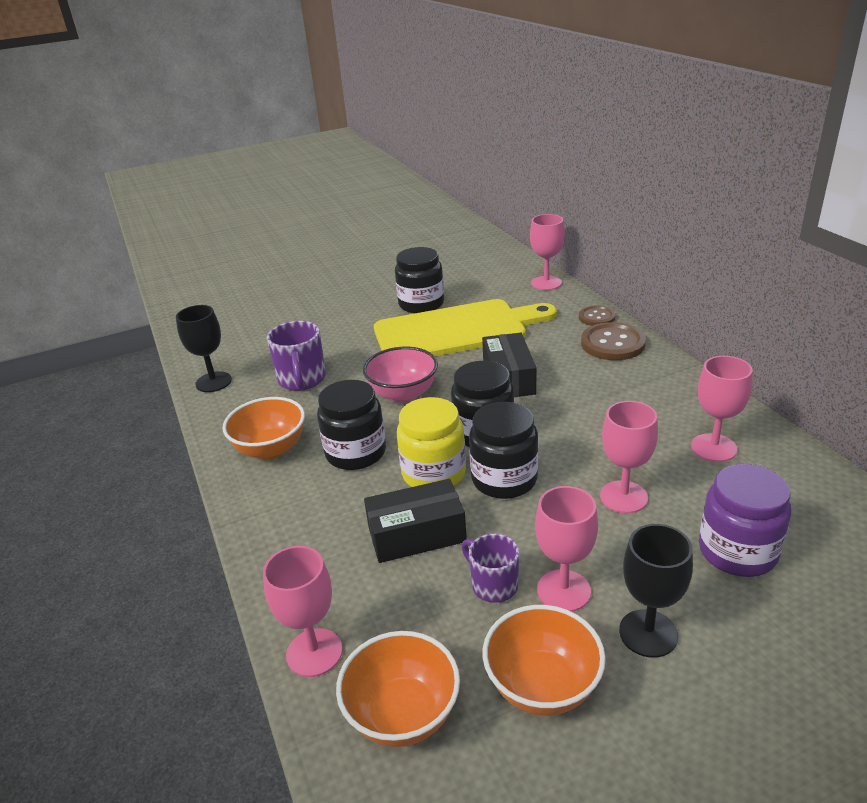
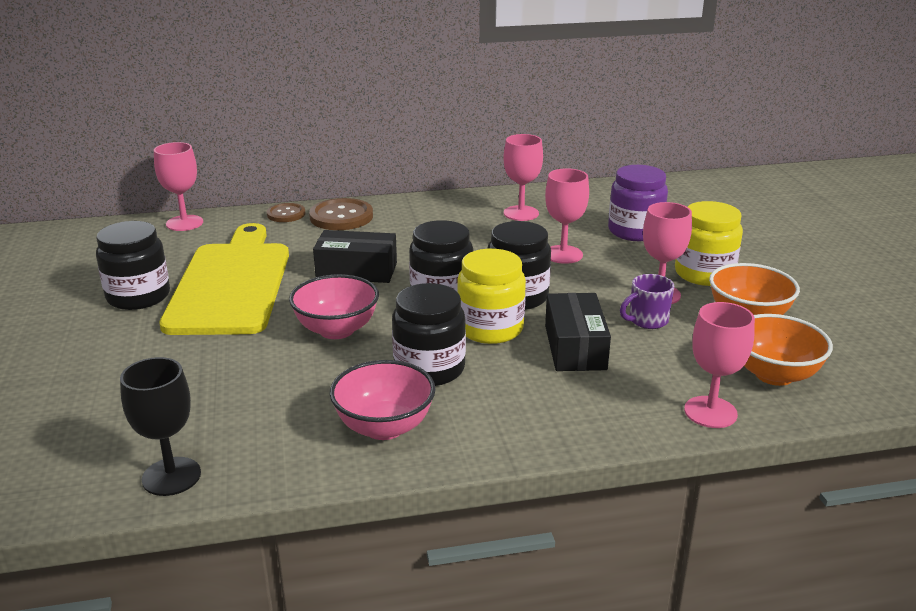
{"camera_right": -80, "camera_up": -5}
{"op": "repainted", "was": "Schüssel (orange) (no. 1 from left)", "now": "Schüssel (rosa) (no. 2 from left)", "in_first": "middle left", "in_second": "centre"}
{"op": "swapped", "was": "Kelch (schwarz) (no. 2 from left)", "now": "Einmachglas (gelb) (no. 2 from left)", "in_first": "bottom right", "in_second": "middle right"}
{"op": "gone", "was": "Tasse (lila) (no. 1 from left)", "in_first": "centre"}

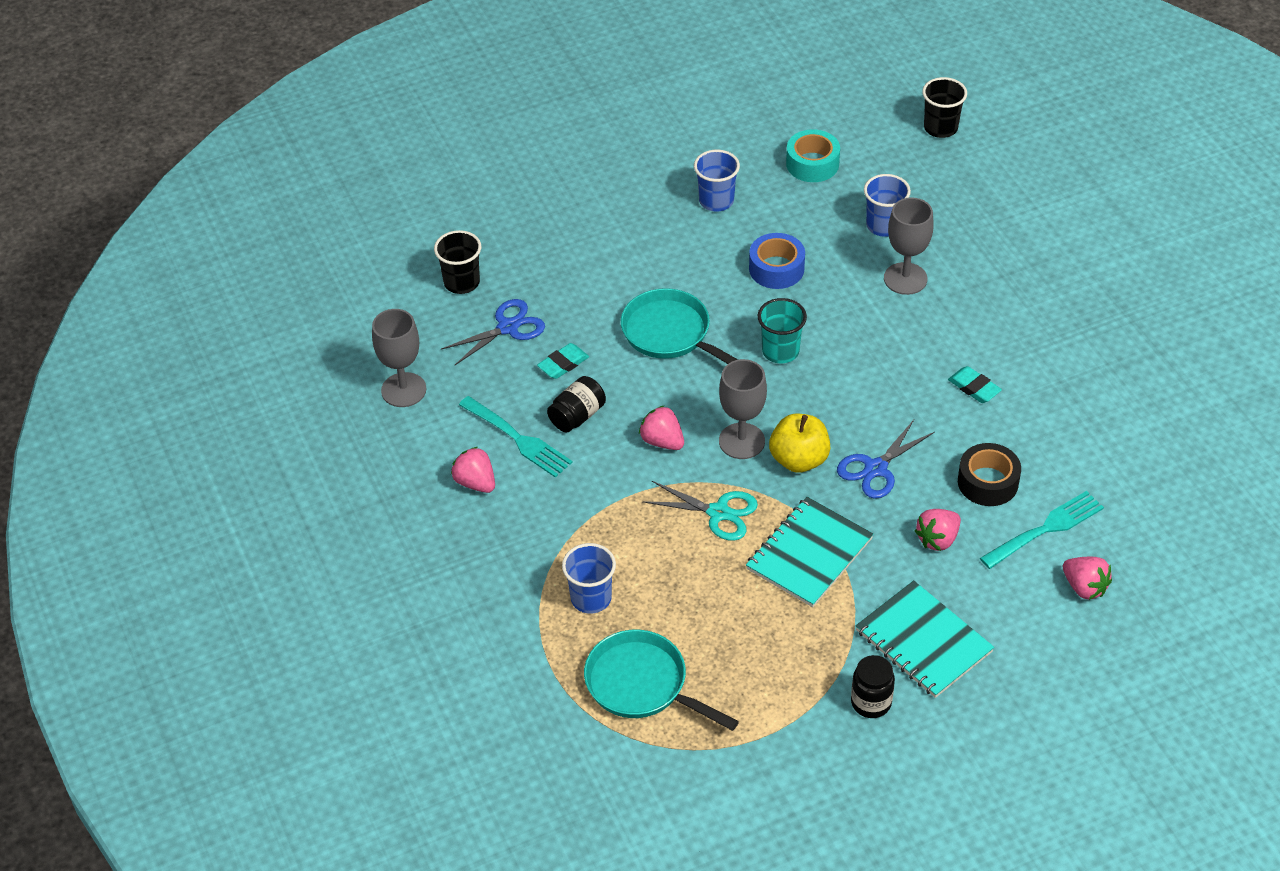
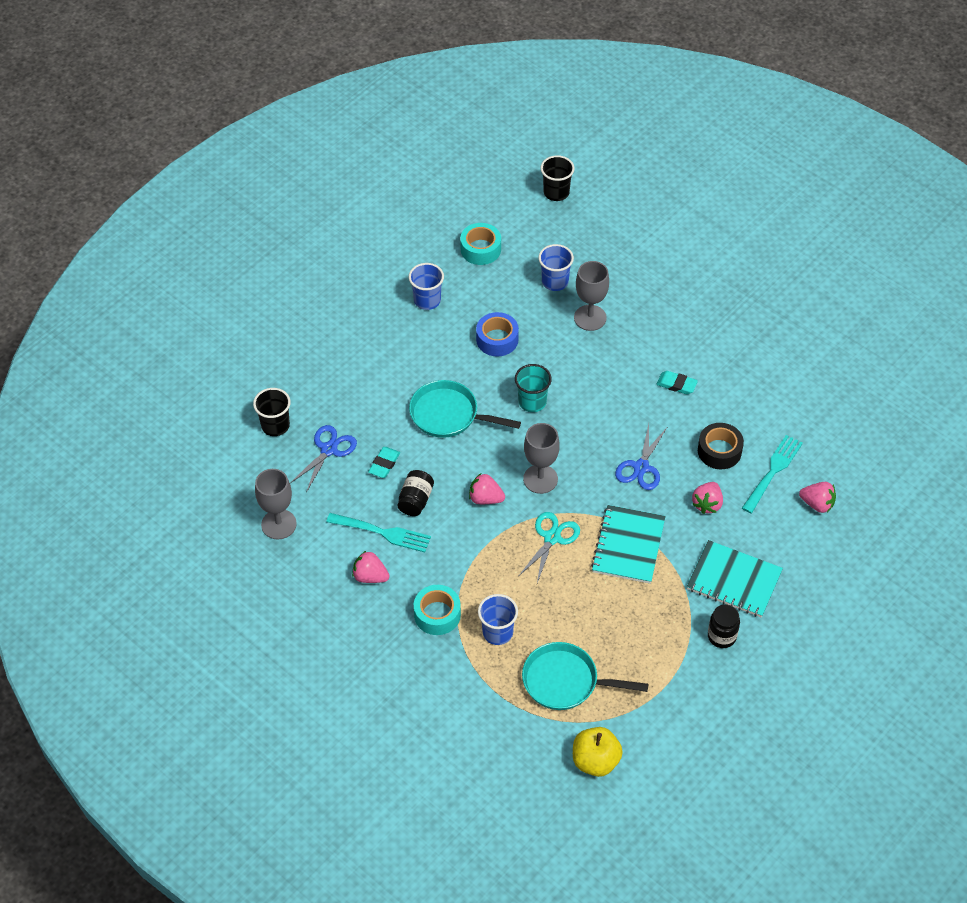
{"camera_right": -25, "camera_up": 5}
{"op": "new", "now": "Klebeband (türkis) (no. 1 from left)", "in_second": "bottom centre"}
{"op": "rotated", "was": "Schere (türkis)", "in_first": "centre", "in_second": "centre", "clockwise": -60}
{"op": "shifted", "was": "Apfel (gelb)", "in_first": "centre", "in_second": "bottom centre"}

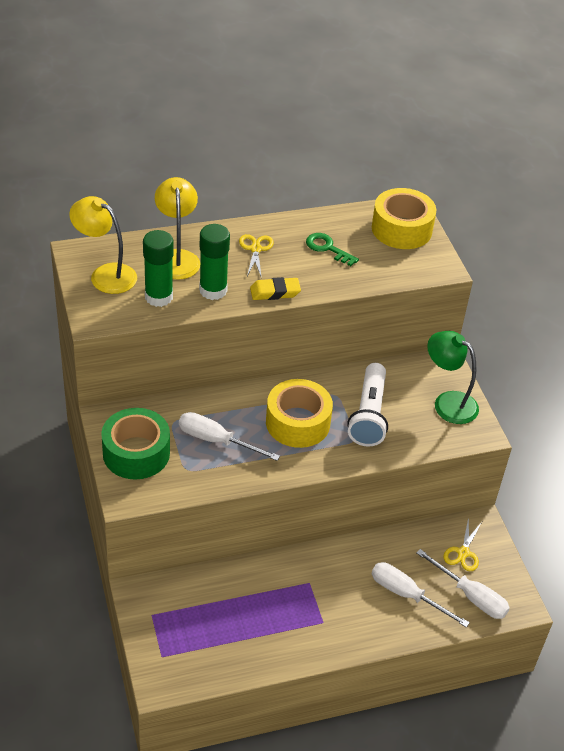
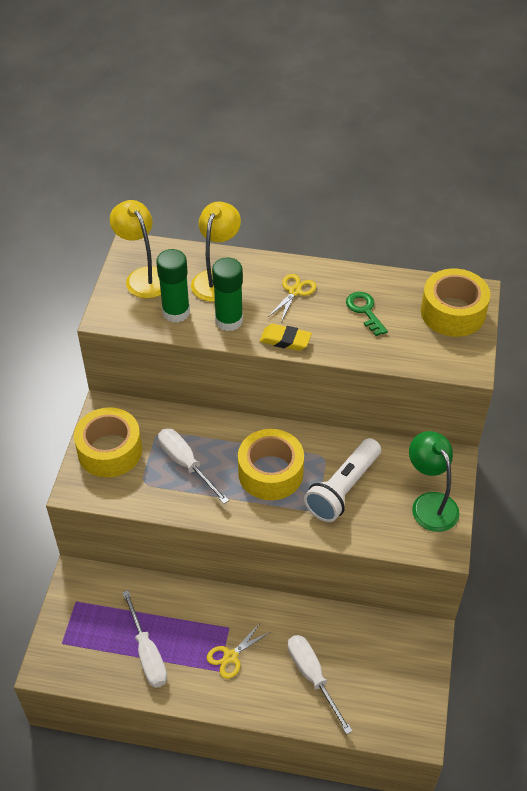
{"camera_right": 30, "camera_up": 5}
{"op": "repainted", "was": "Klebeband (grün)", "now": "Klebeband (gelb) (no. 1 from left)", "in_first": "middle left", "in_second": "middle left"}
{"op": "shifted", "was": "Schraubenzieher (weiß) (no. 3 from left in the first image)", "now": "Schraubenzieher (weiß) (no. 1 from left)", "in_first": "bottom right", "in_second": "bottom left"}
{"op": "shifted", "was": "Schere (gelb) (no. 2 from left in the first image)", "now": "Schere (gelb) (no. 1 from left)", "in_first": "bottom right", "in_second": "bottom centre"}

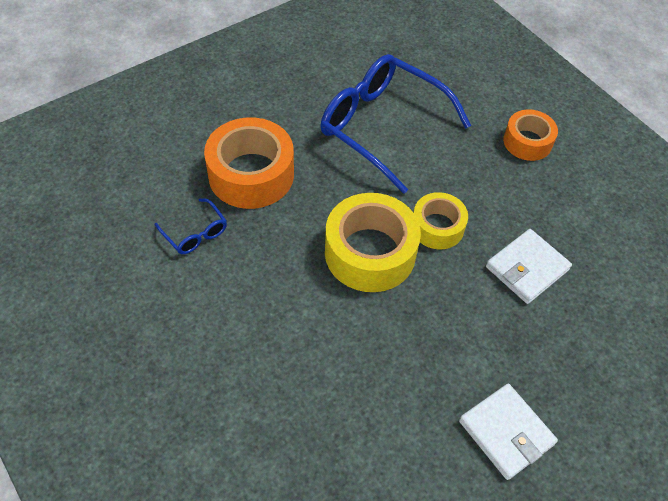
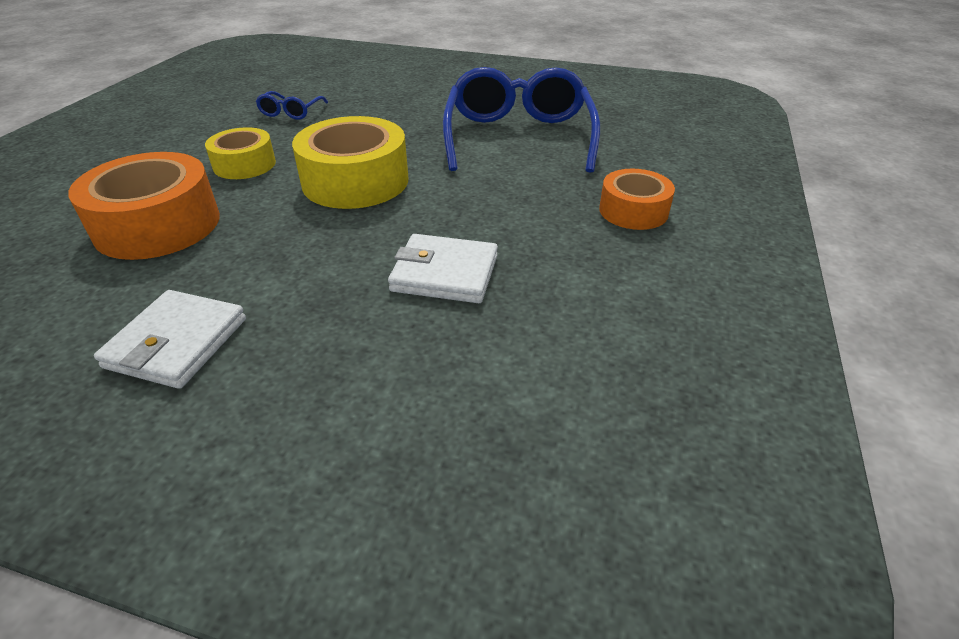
{"camera_right": 55, "camera_up": -15}
{"op": "shifted", "was": "Klebeband (orange) (no. 1 from left)", "in_first": "top centre", "in_second": "top left"}
{"op": "shifted", "was": "Klebeband (gelb) (no. 2 from left in the first image)", "now": "Klebeband (gelb) (no. 1 from left)", "in_first": "centre", "in_second": "top left"}

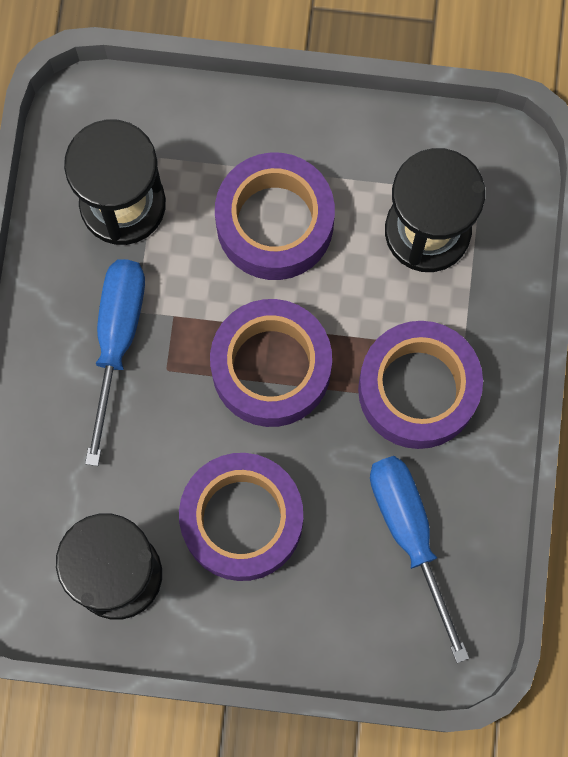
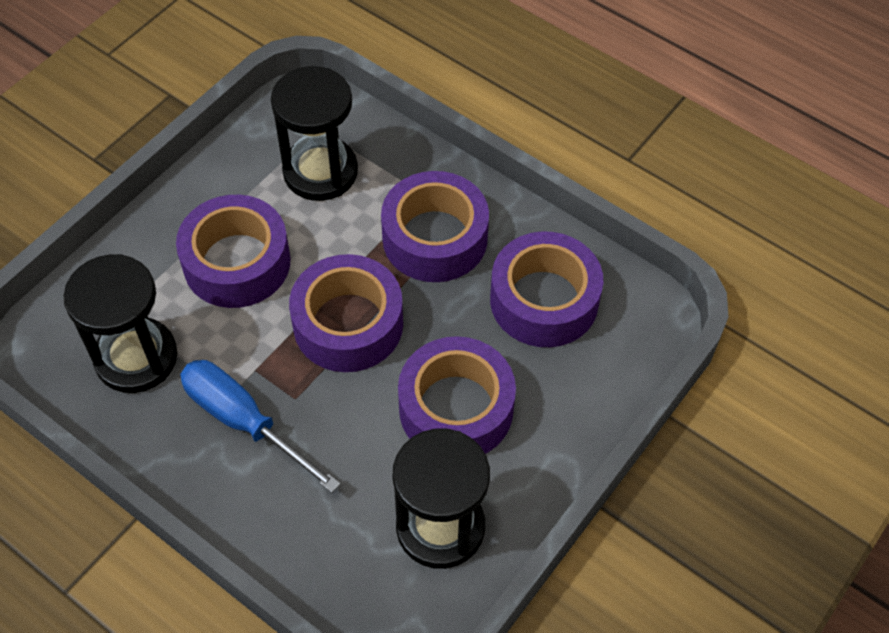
{"camera_right": -60, "camera_up": -20}
{"op": "swapped", "was": "Schraubenzieher (blau) (no. 2 from left)", "now": "Klebeband (lila) (no. 5 from left)", "in_first": "bottom right", "in_second": "centre"}

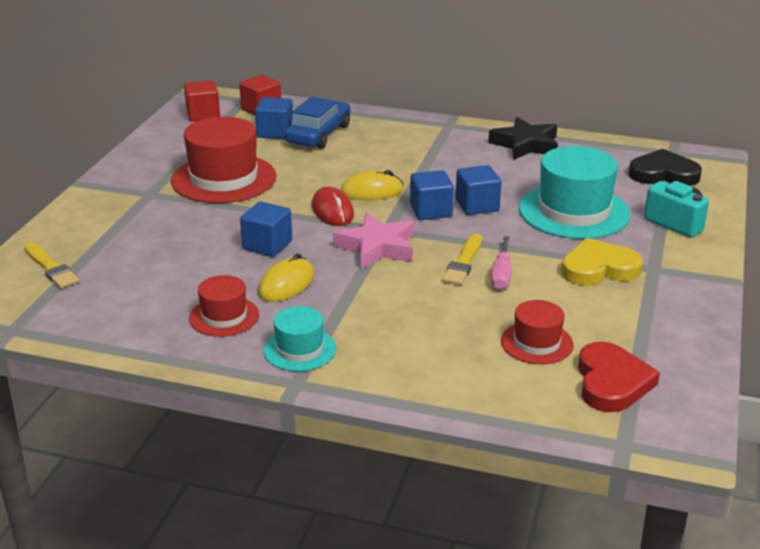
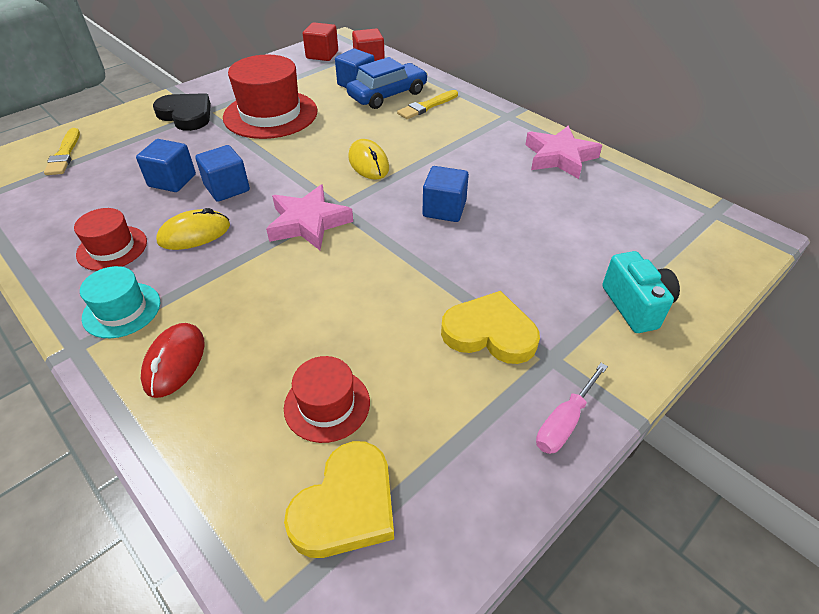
{"camera_right": 30, "camera_up": 15}
{"op": "shifted", "was": "Kubus (blau) (no. 3 from left in the first image)", "now": "Kubus (blau) (no. 1 from left)", "in_first": "centre", "in_second": "top left"}
{"op": "shifted", "was": "Computermaus (rot)", "in_first": "centre", "in_second": "middle left"}
{"op": "shifted", "was": "Herz (schwarz)", "in_first": "top right", "in_second": "top left"}
{"op": "repainted", "was": "Herz (rot)", "now": "Herz (gelb) (no. 1 from left)", "in_first": "bottom right", "in_second": "bottom centre"}
{"op": "rotated", "was": "Computermaus (gelb) (no. 2 from left)", "in_first": "centre", "in_second": "top centre", "clockwise": 45}
{"op": "shifted", "was": "Pinsel (gelb) (no. 2 from left)", "in_first": "centre", "in_second": "top centre"}
{"op": "repainted", "was": "Stern (schwarz)", "now": "Stern (rosa) (no. 2 from left)", "in_first": "top right", "in_second": "top right"}
{"op": "shifted", "was": "Schraubenzieher (rosa)", "in_first": "centre", "in_second": "middle right"}
{"op": "gone", "was": "Hut (türkis) (no. 2 from left)", "in_first": "middle right"}

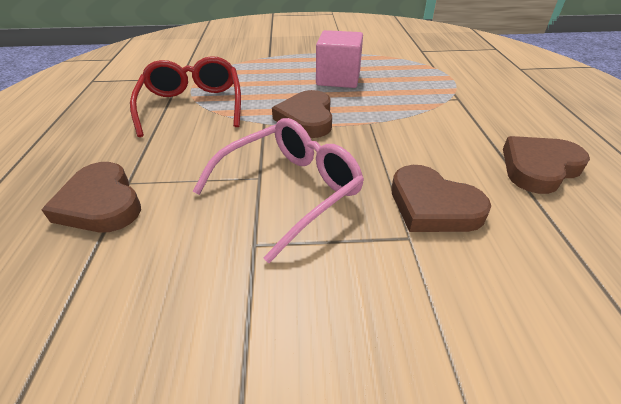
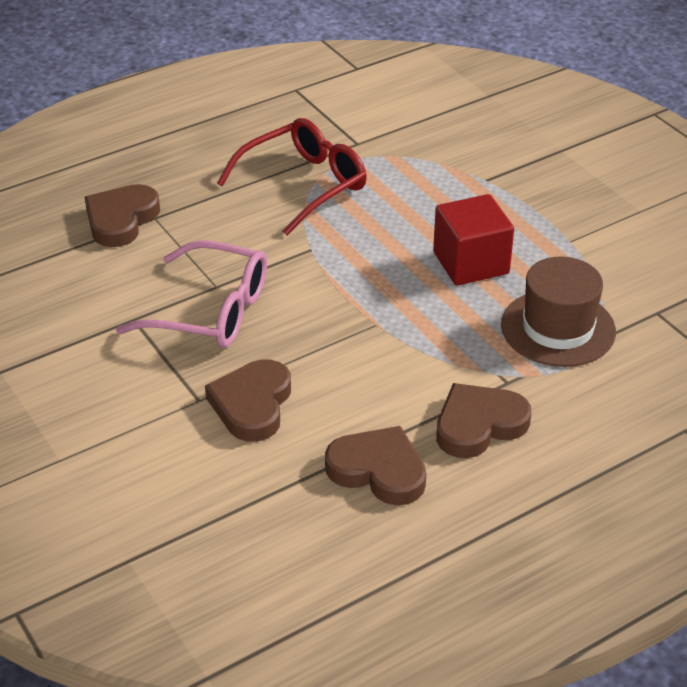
{"camera_right": 60, "camera_up": 0}
{"op": "repainted", "was": "Kubus (rosa)", "now": "Kubus (rot)", "in_first": "top centre", "in_second": "middle right"}
{"op": "shifted", "was": "Herz (braun) (no. 2 from left in the first image)", "now": "Herz (braun) (no. 4 from left)", "in_first": "top centre", "in_second": "middle right"}
{"op": "new", "now": "Hut (braun)", "in_second": "middle right"}

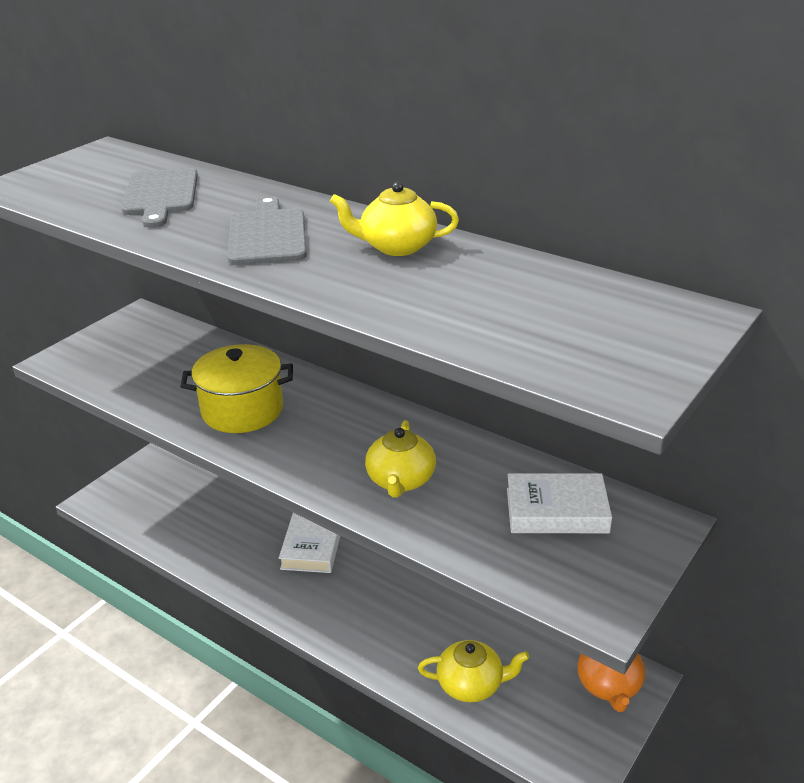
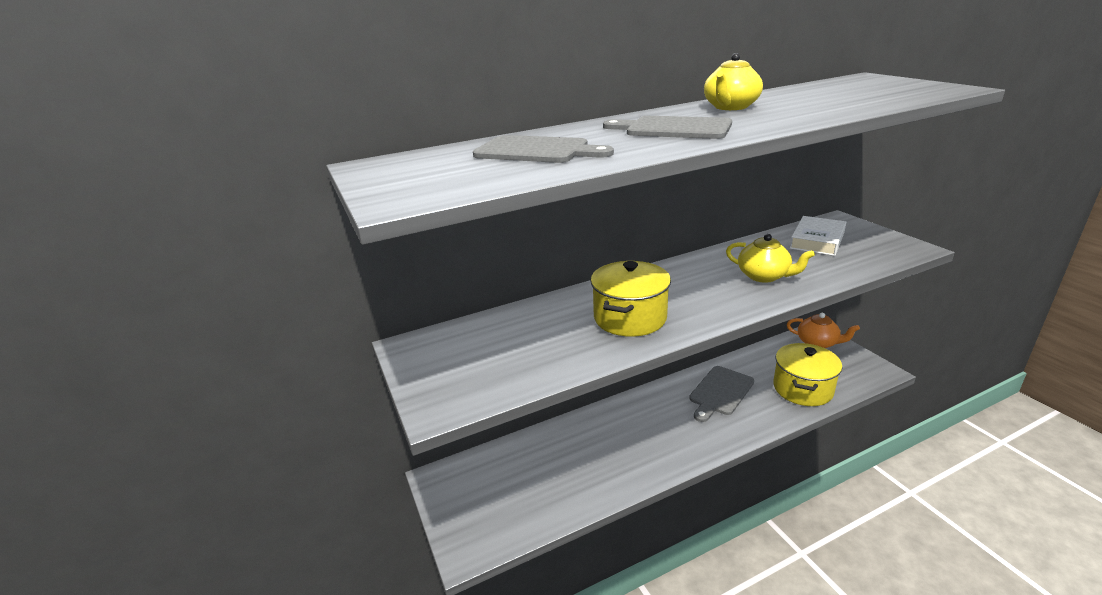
{"camera_right": -60, "camera_up": -5}
{"op": "new", "now": "Schneidebrett (grau) (no. 3 from left)", "in_second": "centre"}
{"op": "swapped", "was": "Teekanne (gelb) (no. 3 from left)", "now": "Kochtopf (gelb) (no. 2 from left)", "in_first": "bottom centre", "in_second": "middle right"}
{"op": "gone", "was": "Buch (weiß) (no. 1 from left)", "in_first": "bottom centre"}

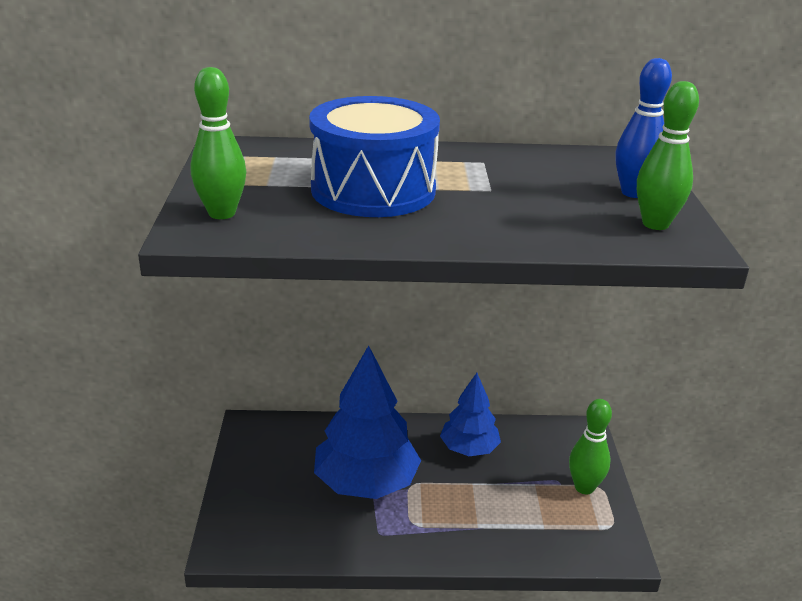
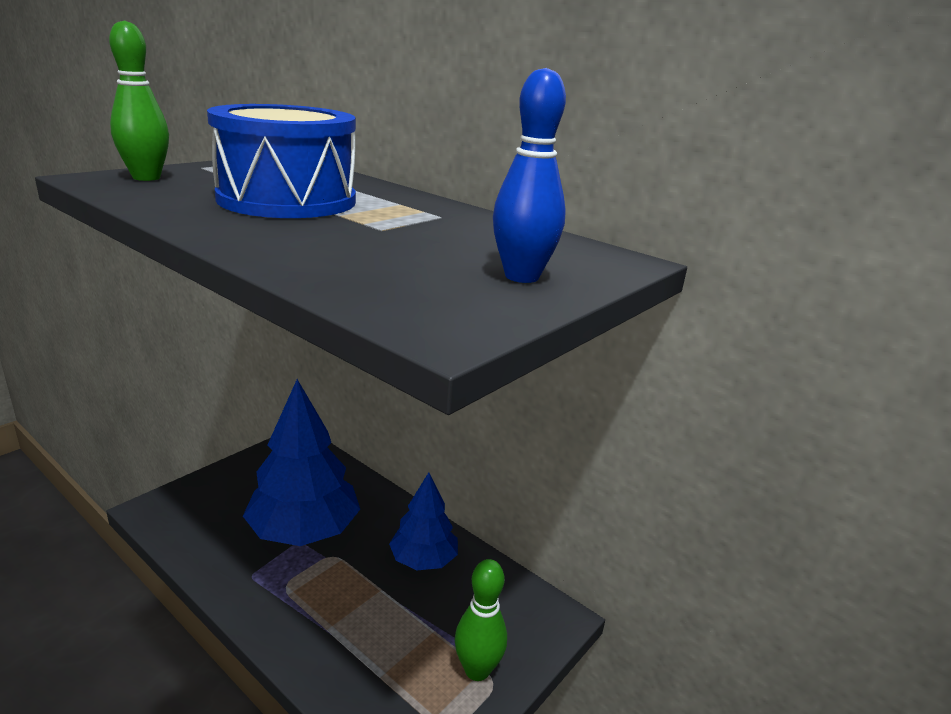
{"camera_right": 40, "camera_up": -5}
{"op": "gone", "was": "Bowlingkegel (grün) (no. 3 from left)", "in_first": "top right"}

